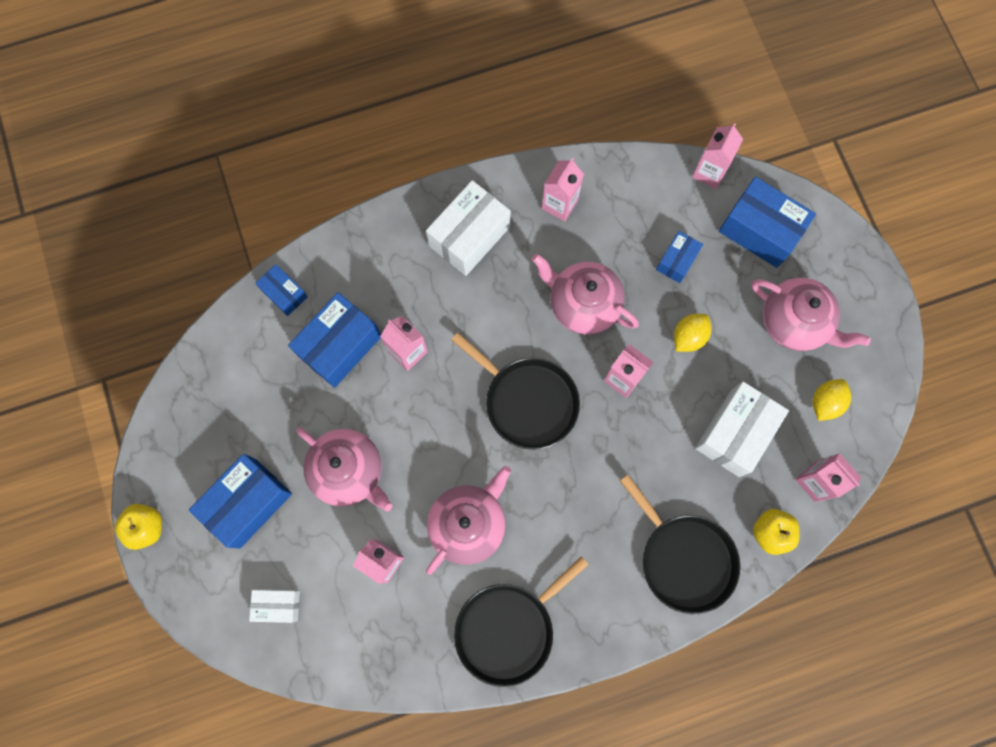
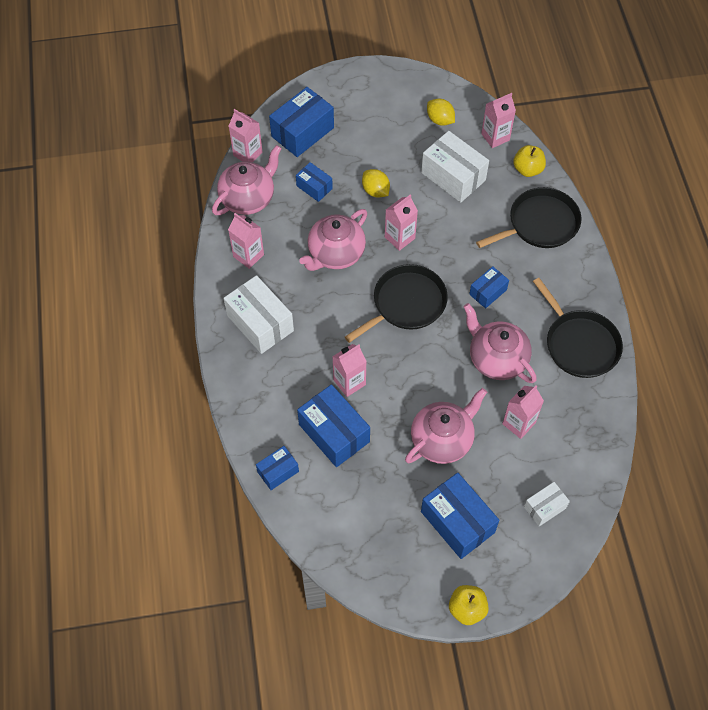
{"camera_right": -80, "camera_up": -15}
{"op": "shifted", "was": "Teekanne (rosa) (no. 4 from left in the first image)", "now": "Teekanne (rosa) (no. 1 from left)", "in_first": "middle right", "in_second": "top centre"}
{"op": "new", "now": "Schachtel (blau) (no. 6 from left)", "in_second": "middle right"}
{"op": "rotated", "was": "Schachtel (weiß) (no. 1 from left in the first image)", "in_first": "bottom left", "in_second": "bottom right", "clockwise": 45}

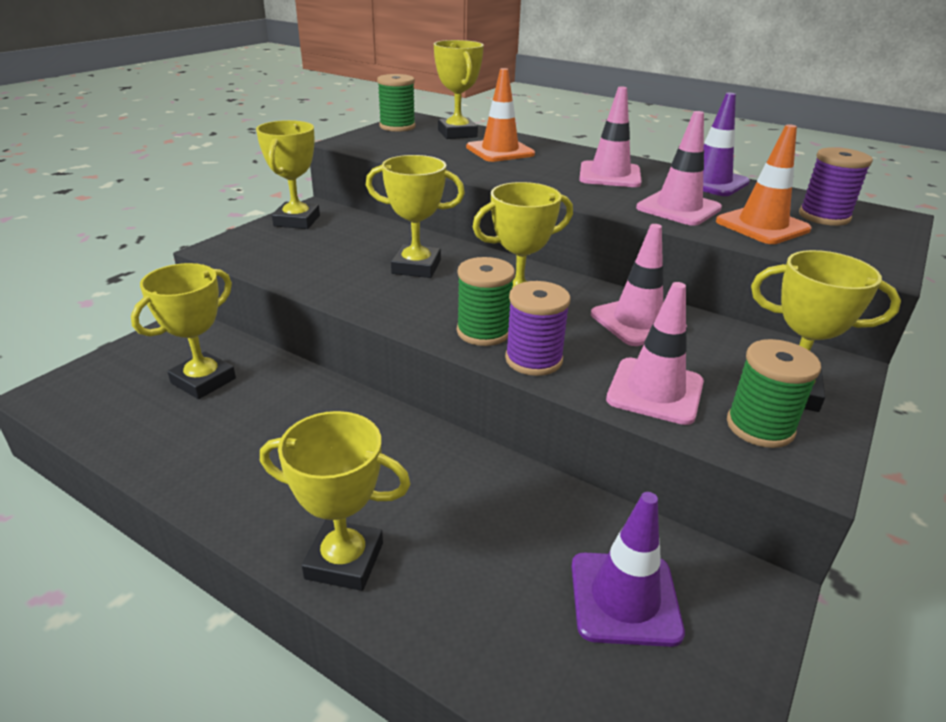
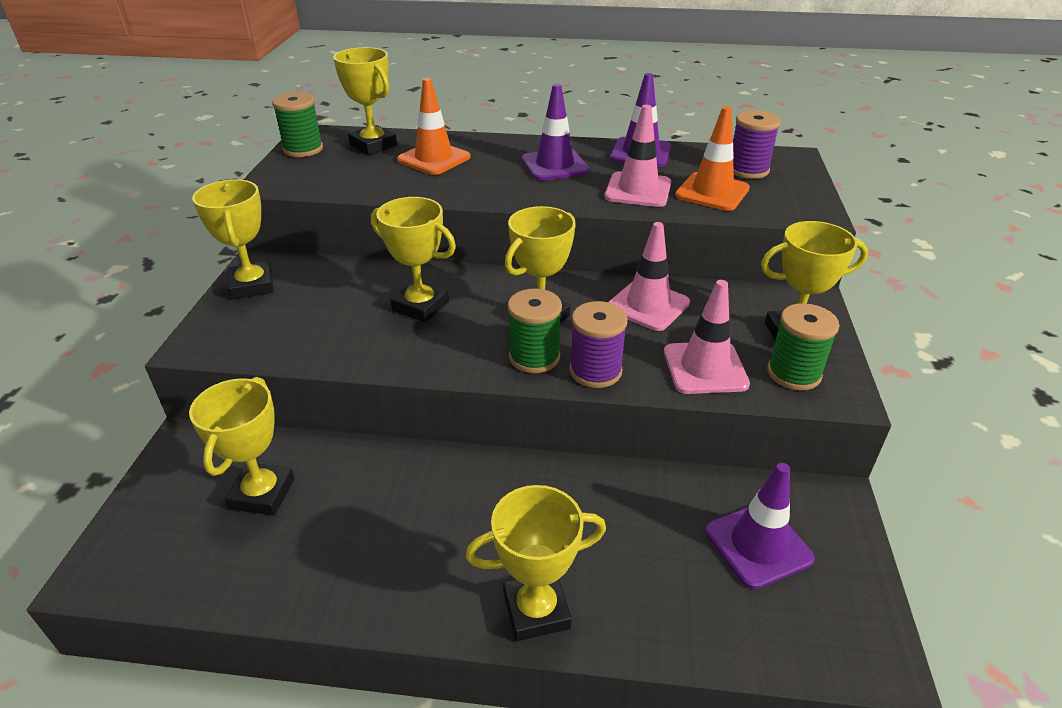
{"camera_right": -25, "camera_up": 5}
{"op": "rotated", "was": "Pokal (gelb) (no. 4 from left)", "in_first": "top centre", "in_second": "centre", "clockwise": 45}
{"op": "repainted", "was": "Leitkegel (rosa) (no. 1 from left)", "now": "Leitkegel (lila) (no. 1 from left)", "in_first": "top centre", "in_second": "top centre"}

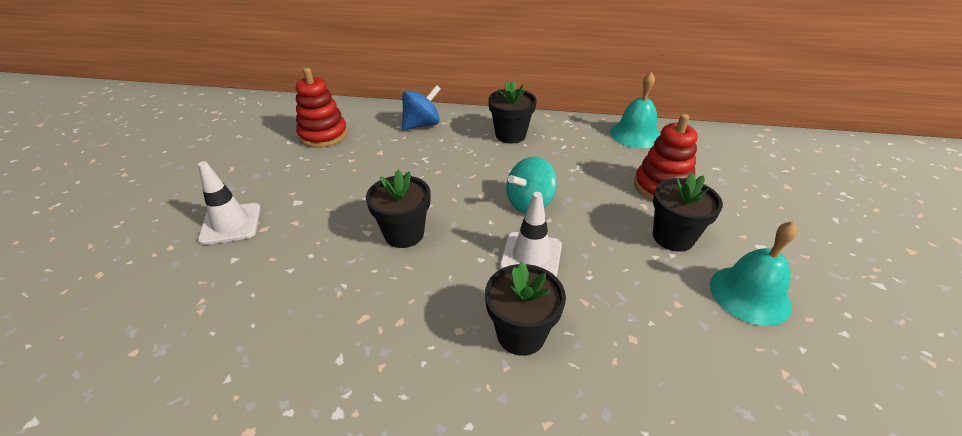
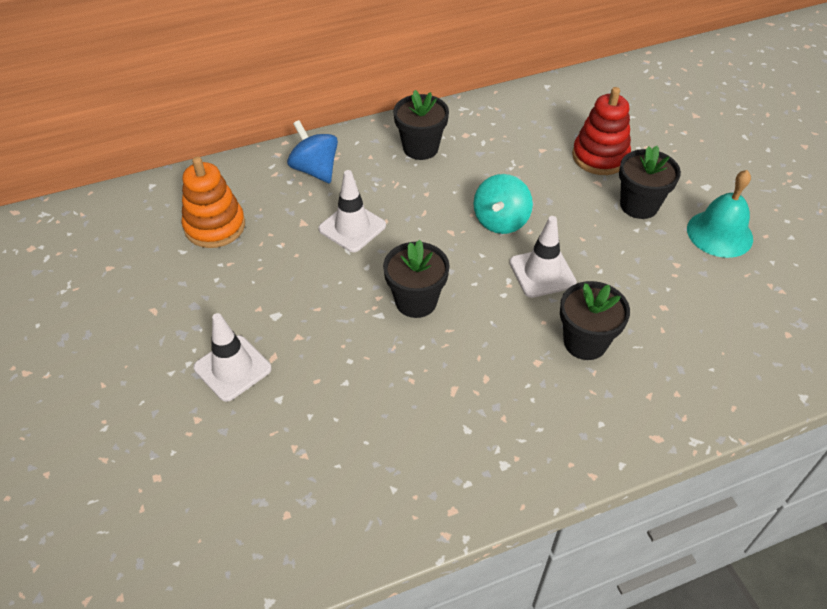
{"camera_right": -30, "camera_up": 10}
{"op": "repainted", "was": "Stapelspielzeug (rot) (no. 1 from left)", "now": "Stapelspielzeug (orange)", "in_first": "top centre", "in_second": "top left"}
{"op": "rotated", "was": "Kreisel (blau)", "in_first": "top centre", "in_second": "top centre", "clockwise": -60}
{"op": "new", "now": "Leitkegel (weiß) (no. 2 from left)", "in_second": "centre"}
{"op": "gone", "was": "Glocke (türkis) (no. 1 from left)", "in_first": "top centre"}

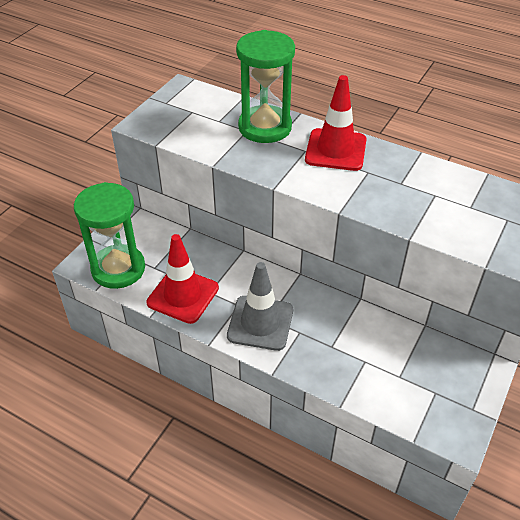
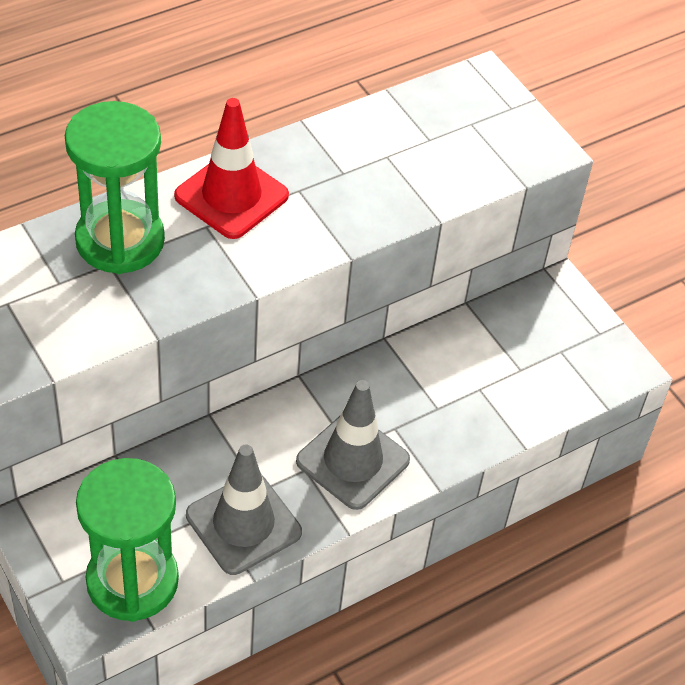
{"camera_right": -65, "camera_up": 5}
{"op": "repainted", "was": "Leitkegel (rot) (no. 1 from left)", "now": "Leitkegel (grau) (no. 1 from left)", "in_first": "centre", "in_second": "bottom centre"}

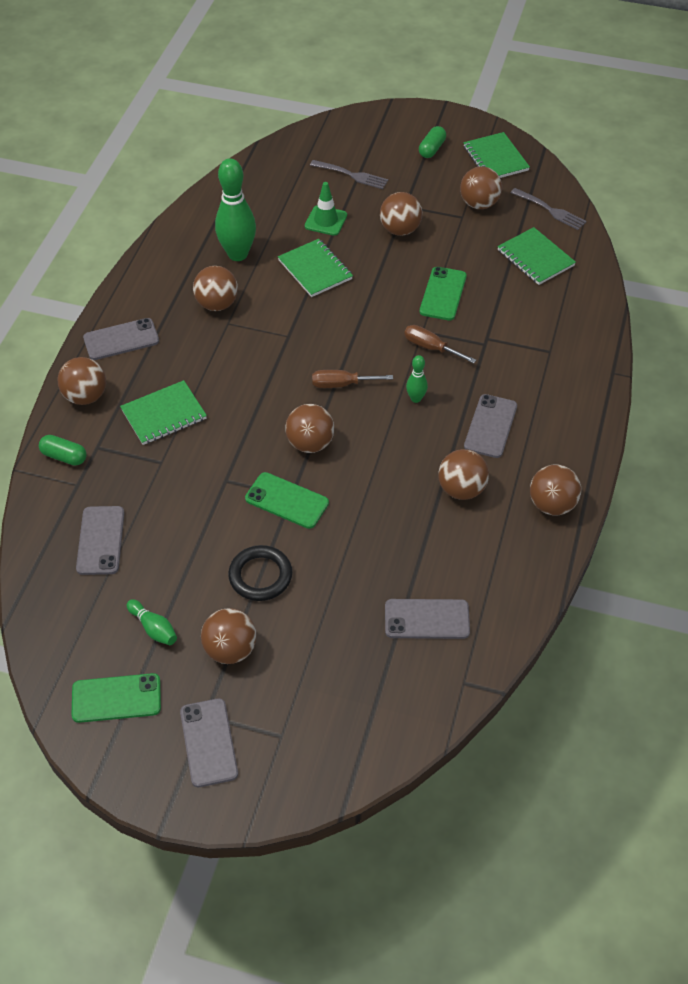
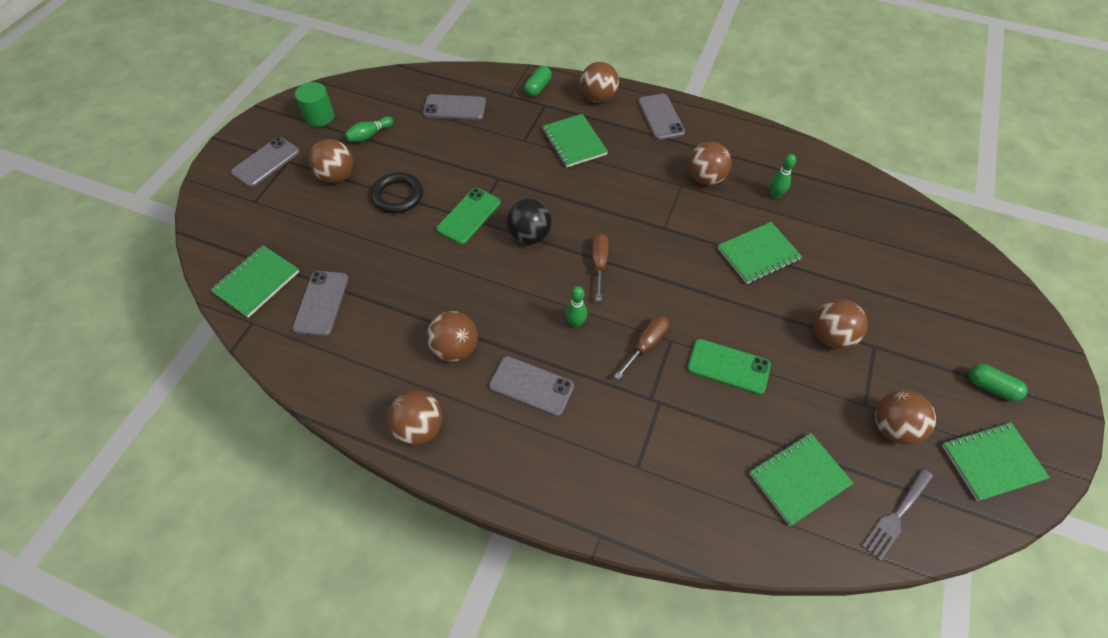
{"camera_right": 95, "camera_up": 5}
{"op": "new", "now": "Notizbuch (grün) (no. 1 from left)", "in_second": "middle left"}
{"op": "rotated", "was": "Handy (grau) (no. 3 from left in the first image)", "in_first": "bottom left", "in_second": "top left", "clockwise": -45}
{"op": "swapped", "was": "Handy (grün) (no. 1 from left)", "now": "Vollzylinder (grün)", "in_first": "bottom left", "in_second": "top left"}
{"op": "repainted", "was": "Ball (braun) (no. 4 from left)", "now": "Ball (schwarz)", "in_first": "centre", "in_second": "centre"}
{"op": "scaled", "was": "Bowlingkegel (grün) (no. 2 from left in the first image)", "in_first": "top centre", "in_second": "top right", "ratio": 0.48}
{"op": "gone", "was": "Leitkegel (grün)", "in_first": "top centre"}
{"op": "gone", "was": "Gabel (grau) (no. 1 from left)", "in_first": "top centre"}

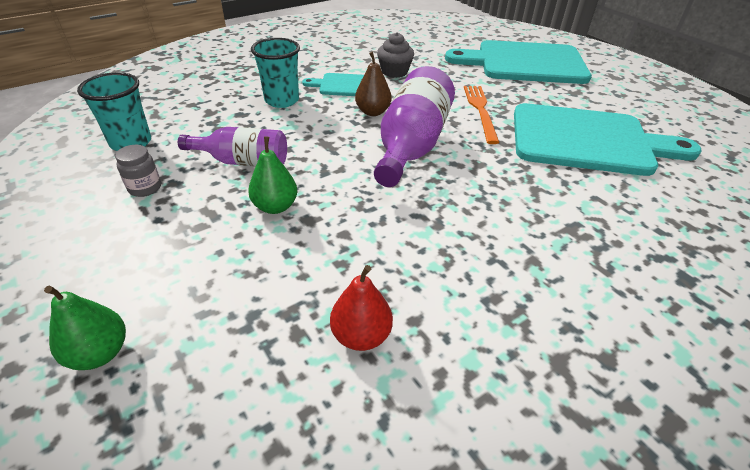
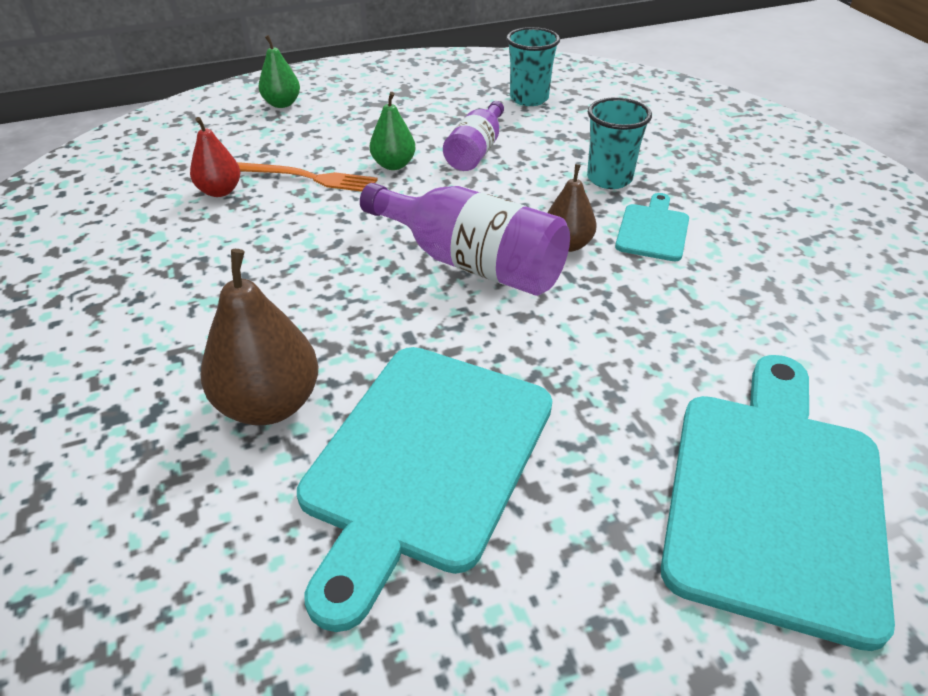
{"camera_right": 105, "camera_up": 0}
{"op": "new", "now": "Birne (braun) (no. 1 from left)", "in_second": "middle left"}
{"op": "shifted", "was": "Gabel (orange)", "in_first": "top centre", "in_second": "top left"}
{"op": "gone", "was": "Einmachglas (grau)", "in_first": "middle left"}
{"op": "gone", "was": "Muffin (grau)", "in_first": "top centre"}

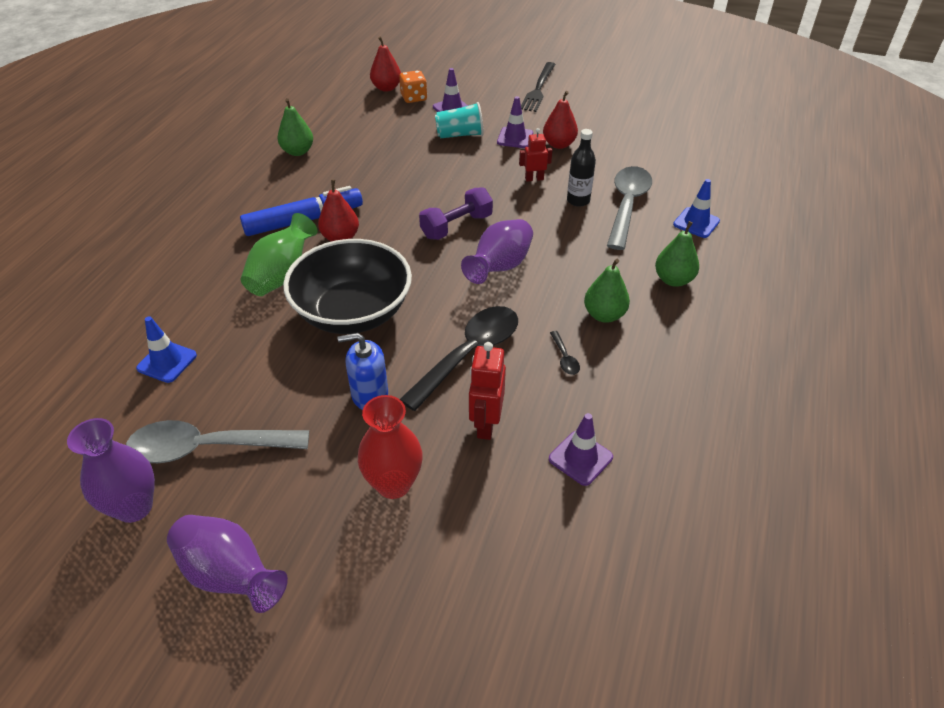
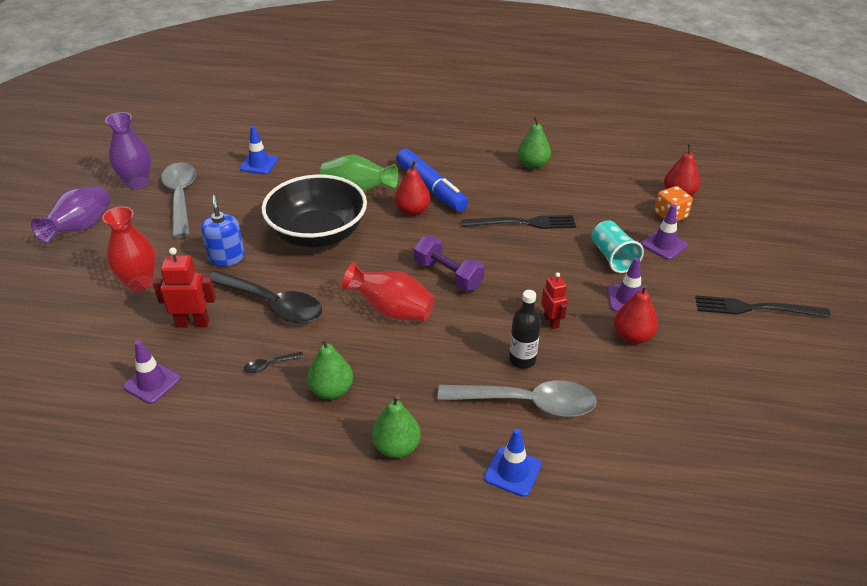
{"camera_right": 80, "camera_up": -5}
{"op": "repainted", "was": "Vase (lila) (no. 3 from left)", "now": "Vase (rot) (no. 2 from left)", "in_first": "centre", "in_second": "centre"}
{"op": "new", "now": "Gabel (schwarz) (no. 1 from left)", "in_second": "centre"}

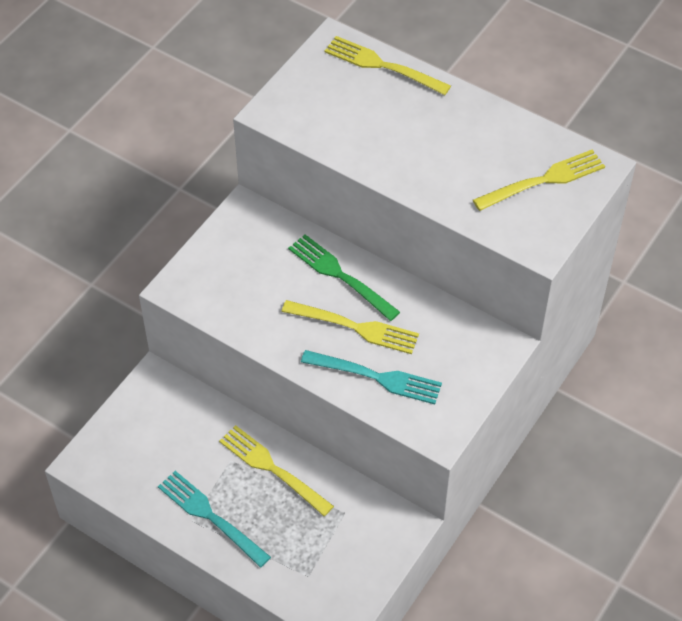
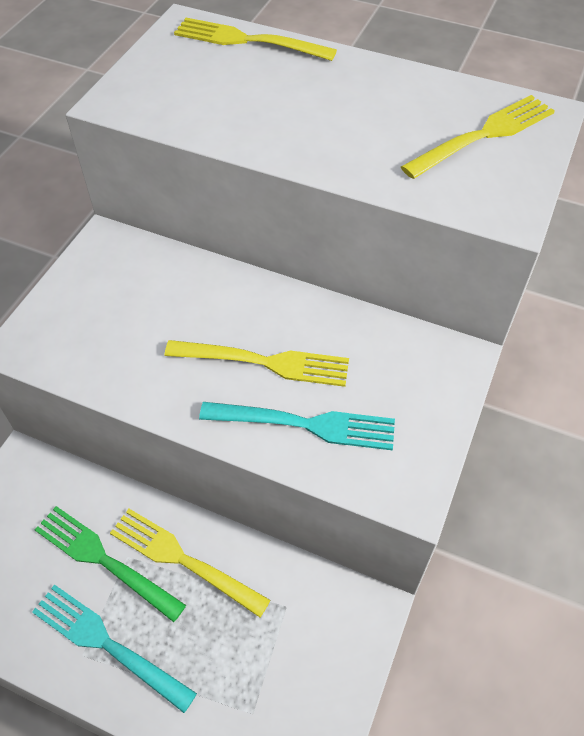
{"camera_right": -10, "camera_up": 0}
{"op": "shifted", "was": "Gabel (grün)", "in_first": "centre", "in_second": "bottom left"}

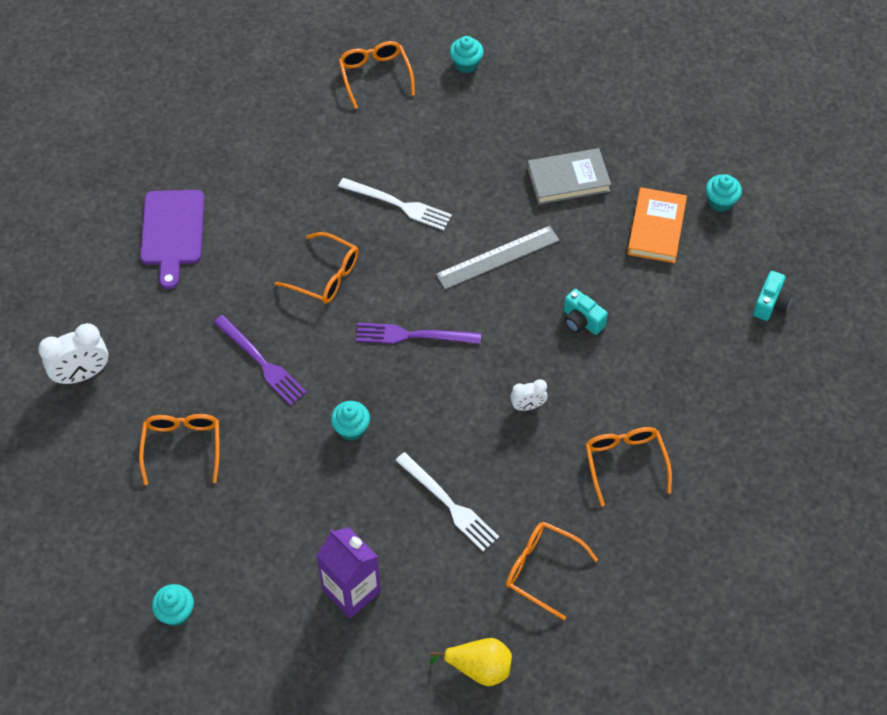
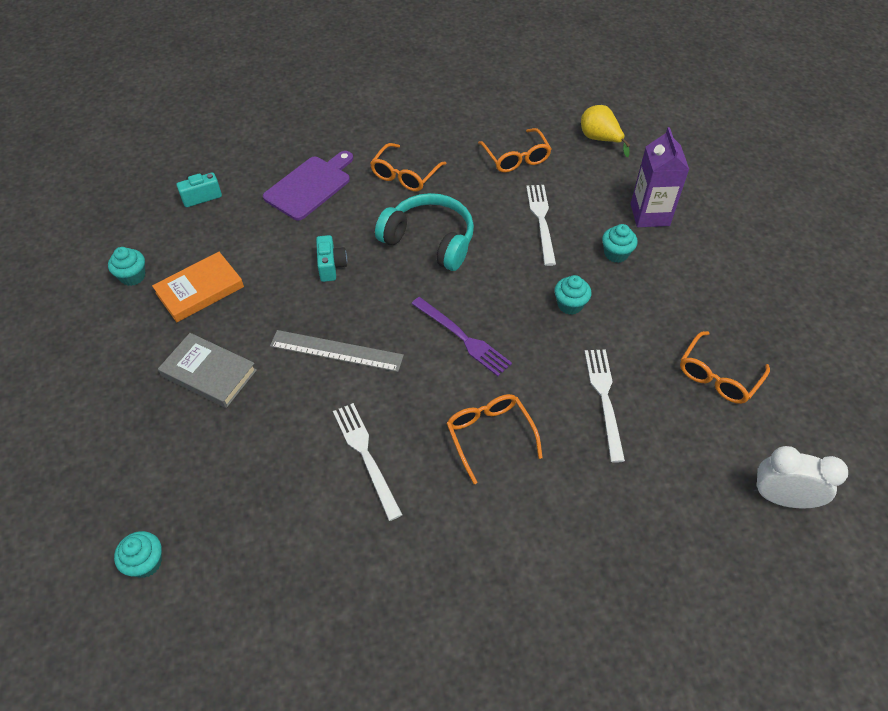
{"camera_right": -140, "camera_up": -5}
{"op": "shifted", "was": "Schneidebrett (lila)", "in_first": "middle left", "in_second": "top centre"}
{"op": "swapped", "was": "Wecker (weiß) (no. 2 from left)", "now": "Kopfhörer (türkis)", "in_first": "centre", "in_second": "top centre"}
{"op": "repainted", "was": "Gabel (lila) (no. 1 from left)", "now": "Gabel (weiß) (no. 3 from left)", "in_first": "middle left", "in_second": "middle right"}
{"op": "shifted", "was": "Muffin (türkis) (no. 1 from left in the first image)", "now": "Muffin (türkis) (no. 4 from left)", "in_first": "bottom left", "in_second": "middle right"}
{"op": "gone", "was": "Brille (orange) (no. 3 from left)", "in_first": "top centre"}

